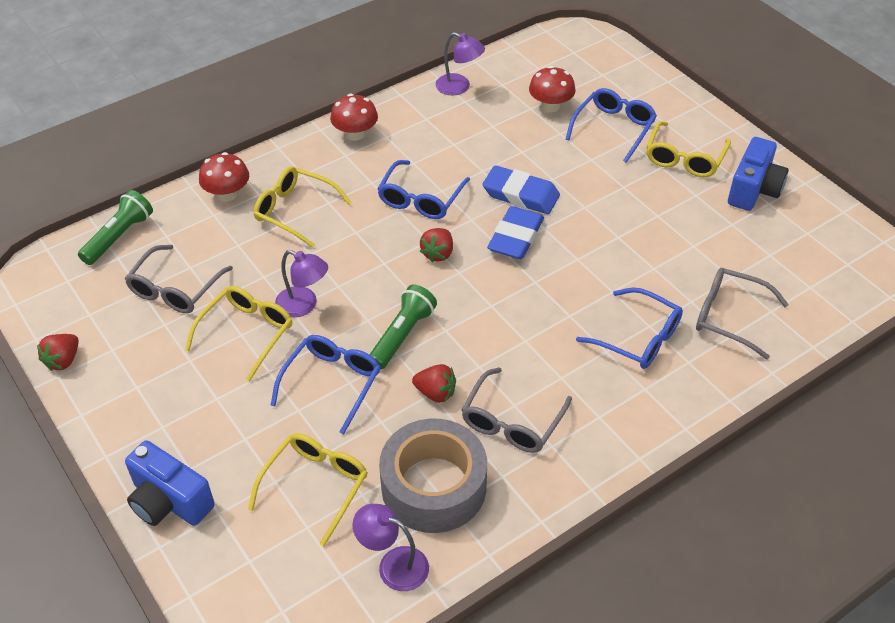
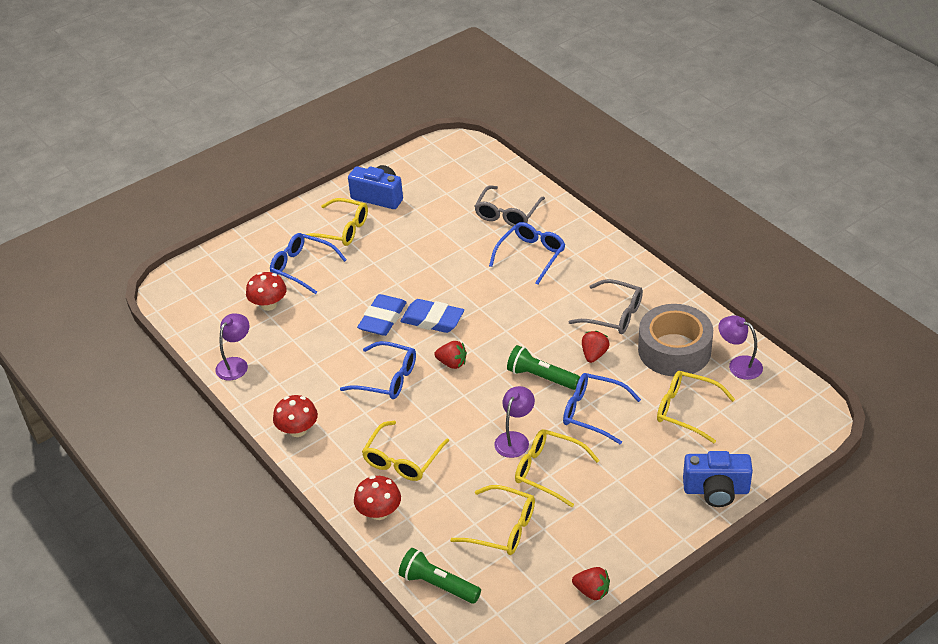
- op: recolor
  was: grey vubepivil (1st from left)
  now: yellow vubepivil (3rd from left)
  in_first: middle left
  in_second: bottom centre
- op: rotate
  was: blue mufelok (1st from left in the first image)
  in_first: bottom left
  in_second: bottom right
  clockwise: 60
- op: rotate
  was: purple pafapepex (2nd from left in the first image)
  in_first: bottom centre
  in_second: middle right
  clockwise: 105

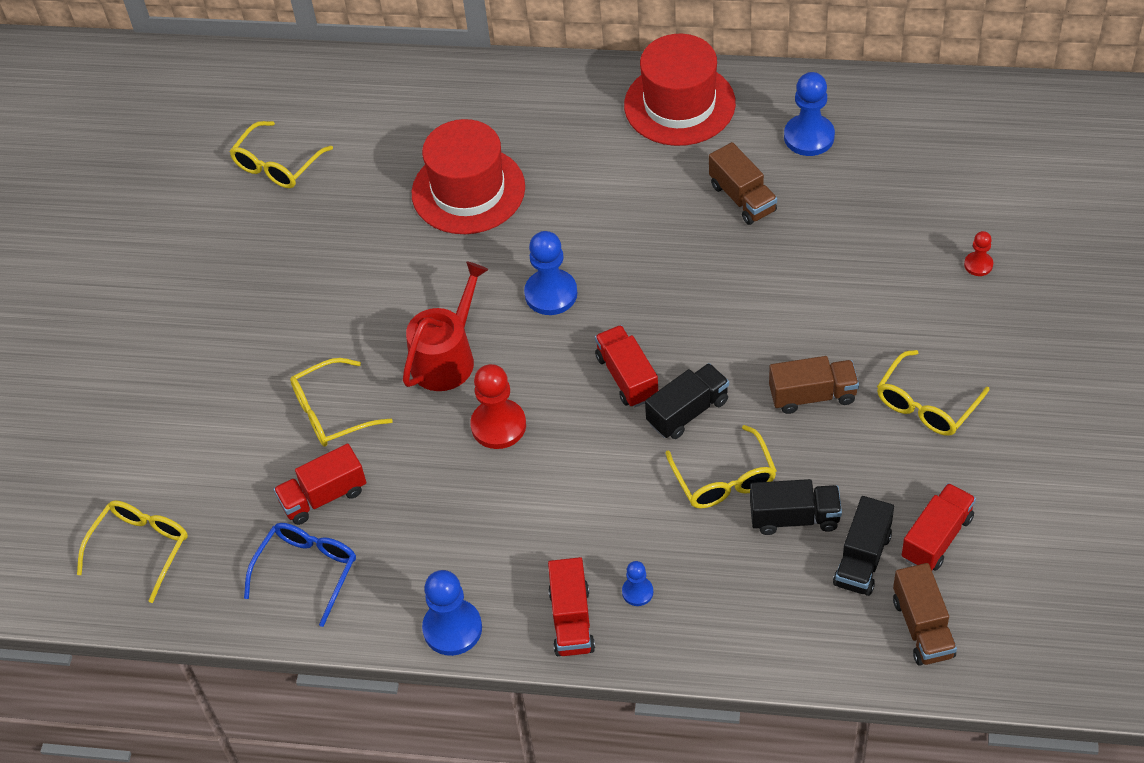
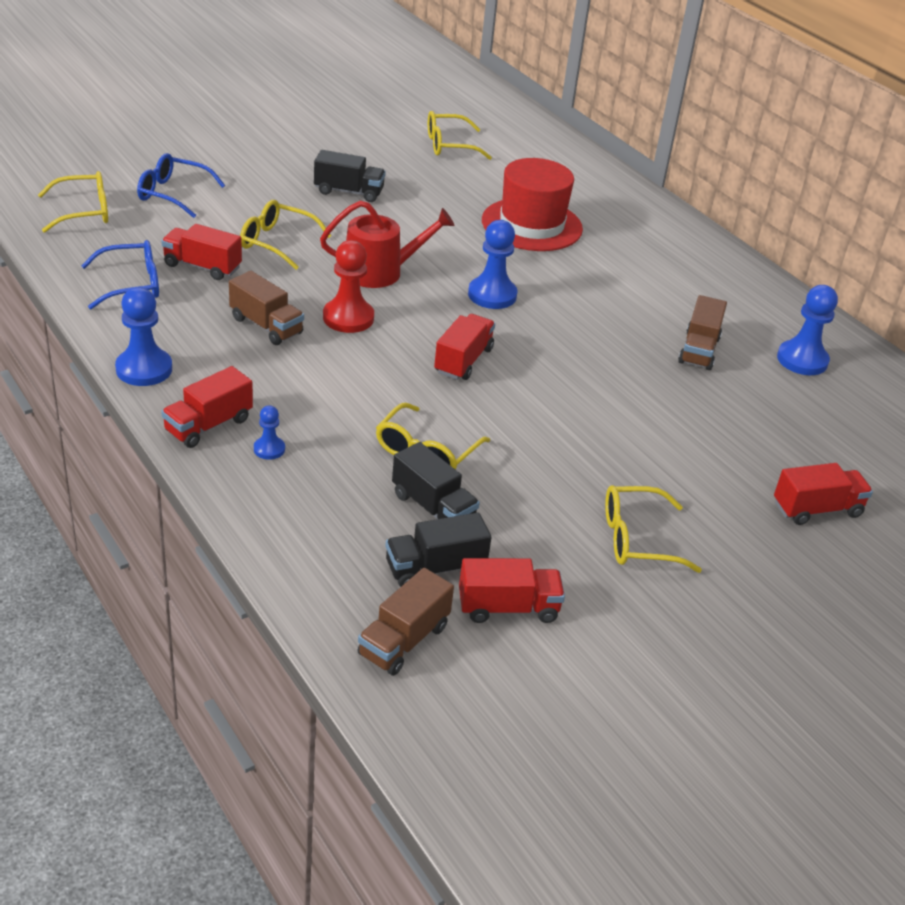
- op: insert
  now: blue vubepivil (2nd from left)
  in_second: top left
- op: move
  was: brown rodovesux (2nd from left in the first image)
  now: brown rodovesux (1st from left)
  in_first: middle right
  in_second: middle left
- op: move
  was: black rodovesux (1st from left)
  in_first: centre
  in_second: top centre
- op: replace
  was: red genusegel (2nd from left)
  now: red rodovesux (5th from left)
  in_first: top right
  in_second: middle right
- op: delete
  was: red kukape (2nd from left)
  in_first: top centre

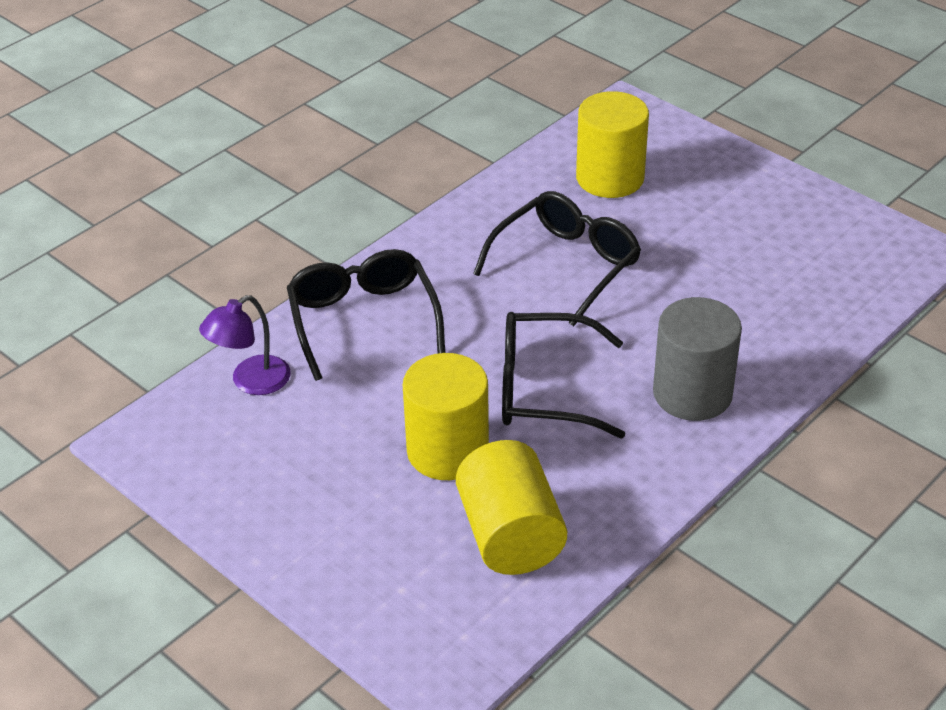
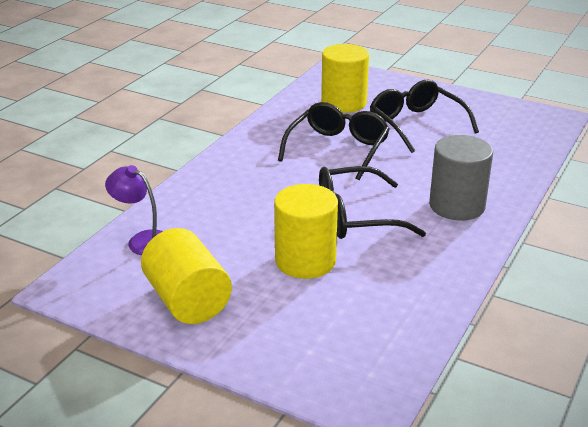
- op: rotate
  was: purple pafapepex
  in_first: middle left
  in_second: middle left
  clockwise: 90
- op: move
  was: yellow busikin (2nd from left in the first image)
  now: yellow busikin (1st from left)
  in_first: bottom centre
  in_second: middle left
- op: move
  was: black vubepivil (1st from left in the first image)
  now: black vubepivil (3rd from left)
  in_first: centre
  in_second: top right

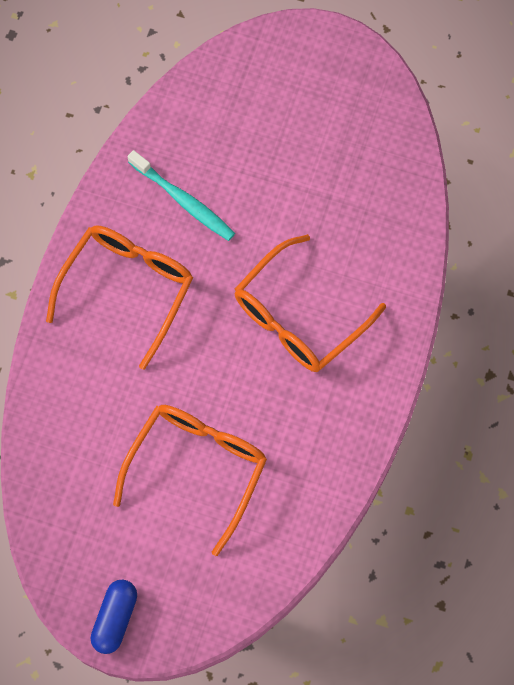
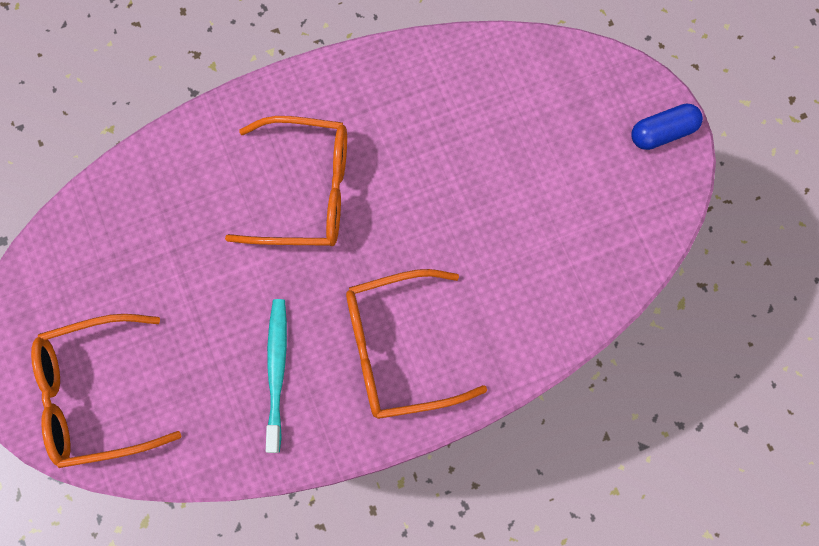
- op: move
  was: orange vubepivil (2nd from left in the first image)
  now: orange vubepivil (1st from left)
  in_first: bottom centre
  in_second: bottom left

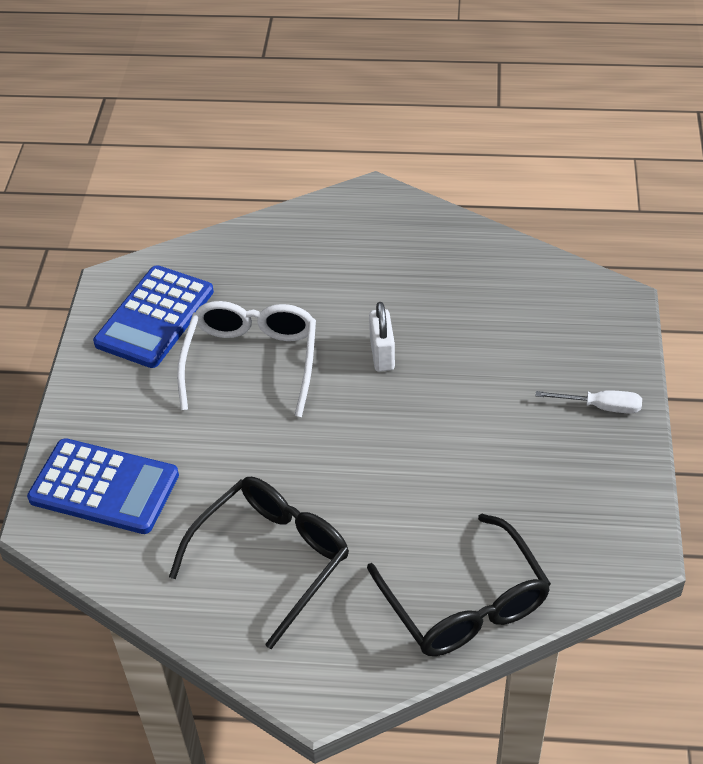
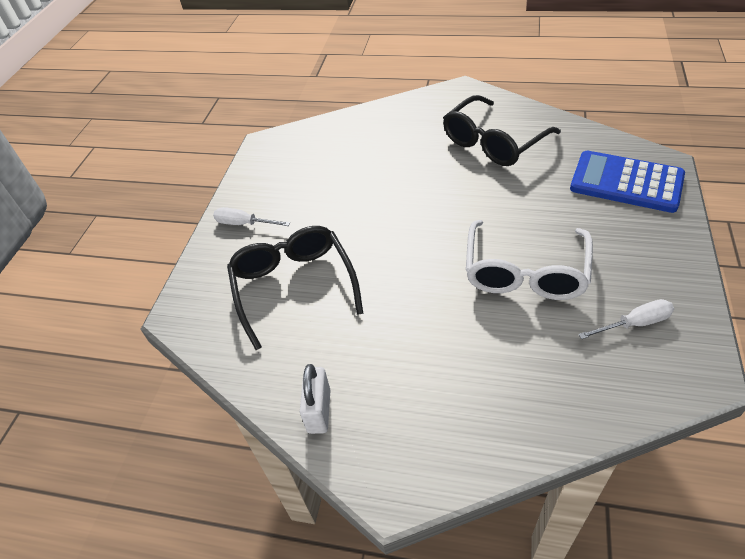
- op: move
  was: black vubepivil (2nd from left in the first image)
  now: black vubepivil (1st from left)
  in_first: bottom centre
  in_second: centre
- op: move
  was: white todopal
  in_first: centre
  in_second: bottom centre
- op: replace
  was: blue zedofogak (2nd from left)
  now: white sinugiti (2nd from left)
  in_first: middle left
  in_second: middle right

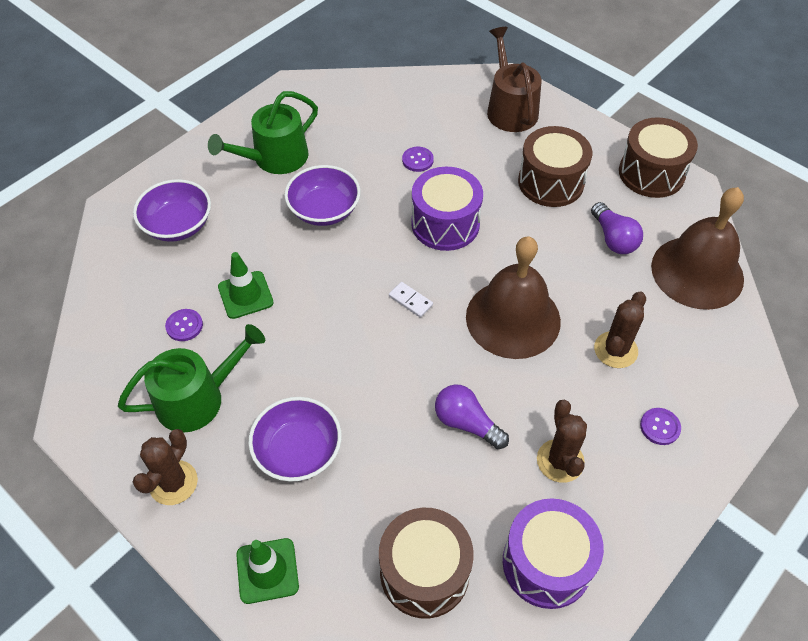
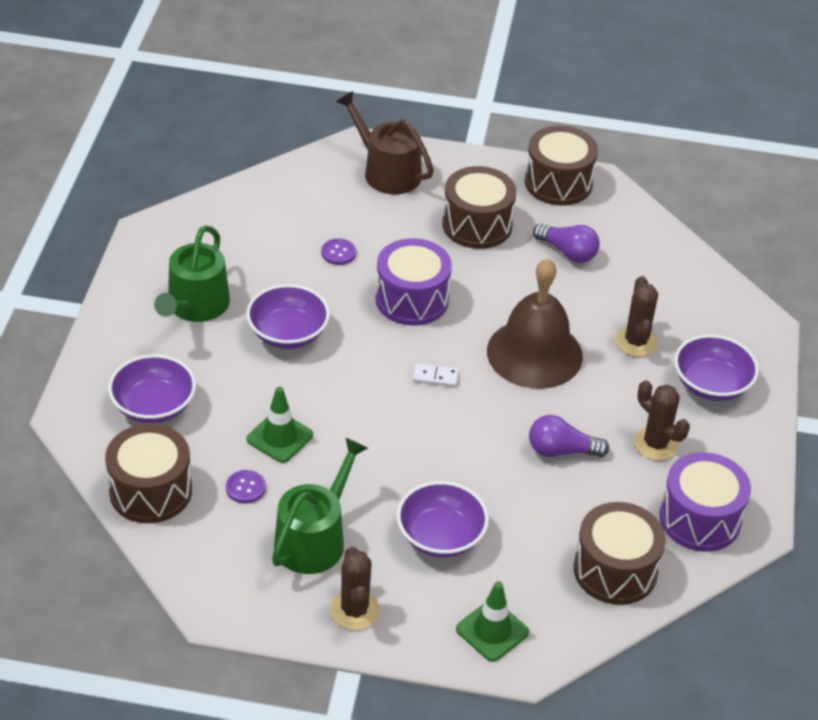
- op: insert
  now: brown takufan (1st from left)
  in_second: middle left
- op: replace
  was: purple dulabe (3rd from left)
  now: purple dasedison (4th from left)
  in_first: middle right
  in_second: middle right
- op: delete
  was: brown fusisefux (2nd from left)
  in_first: middle right

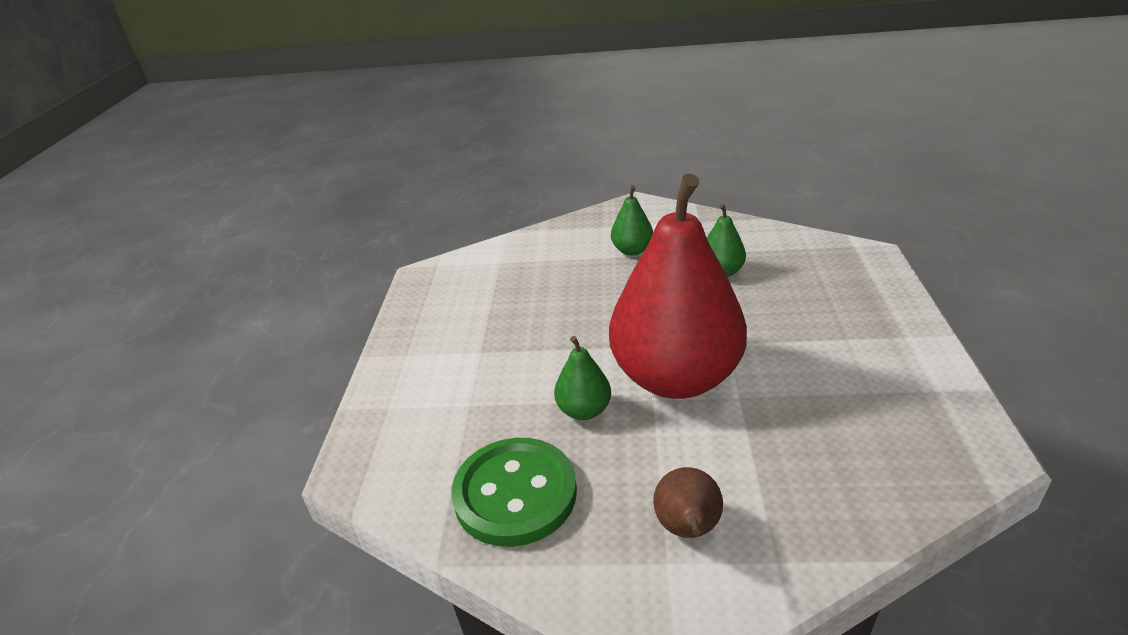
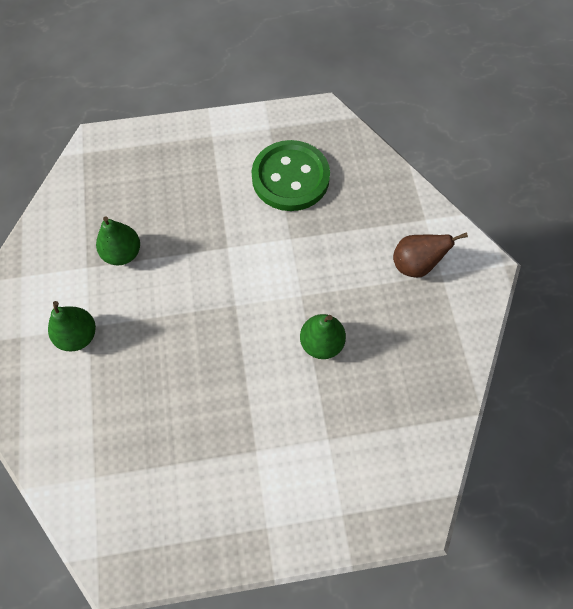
- op: move
  was: green dulabe
  in_first: bottom centre
  in_second: top centre
- op: delete
  was: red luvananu
  in_first: centre

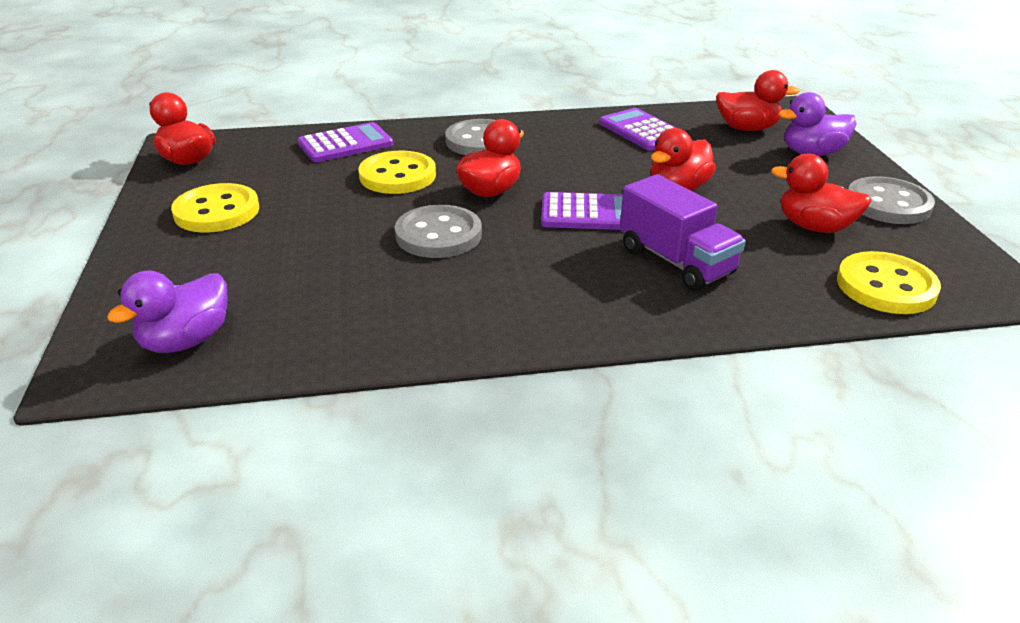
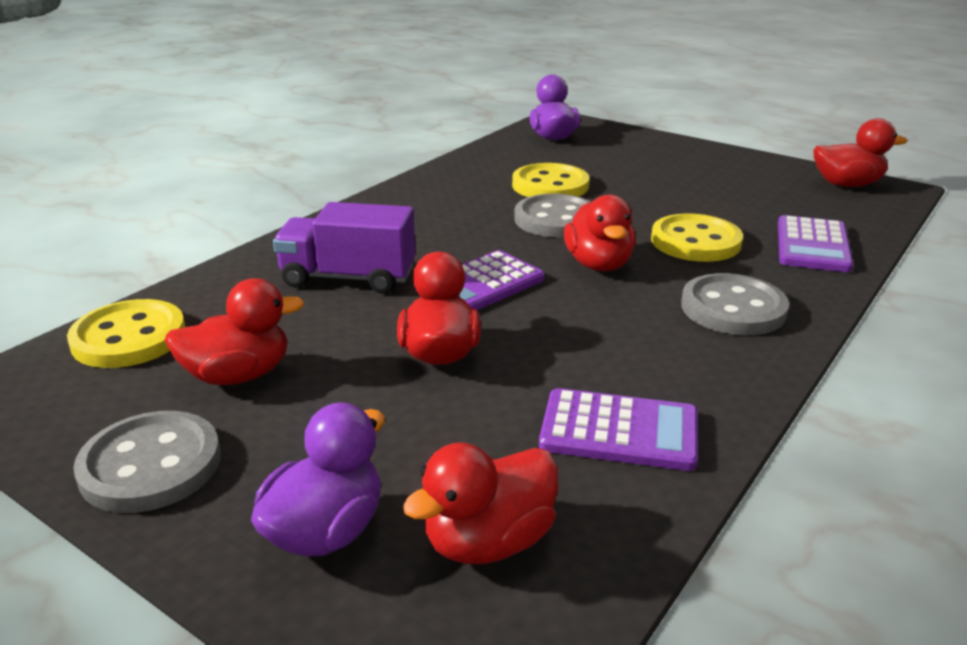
- op: move
  was: yellow dulabe (1st from left in the first image)
  now: yellow dulabe (2nd from left)
  in_first: middle left
  in_second: top centre

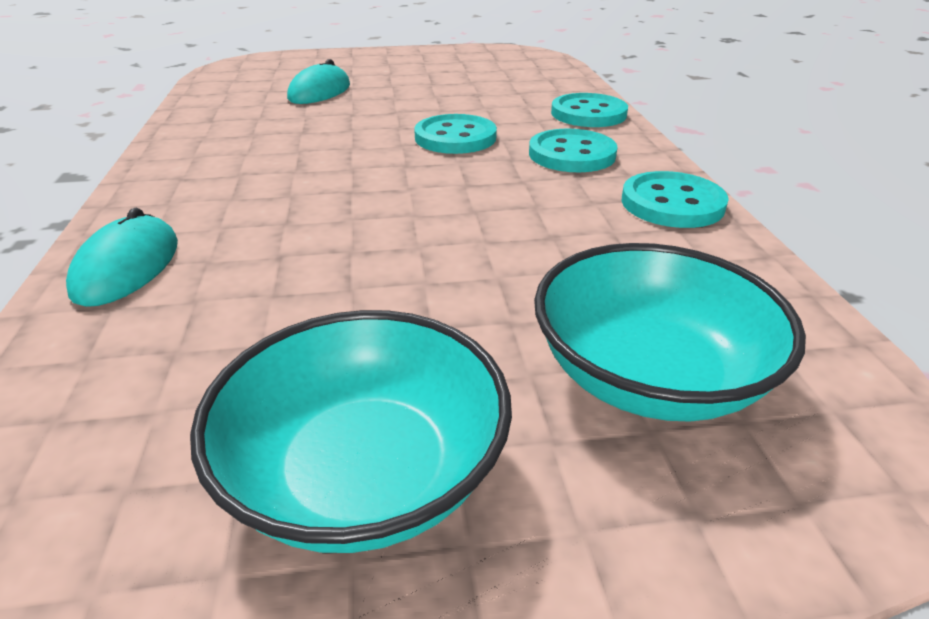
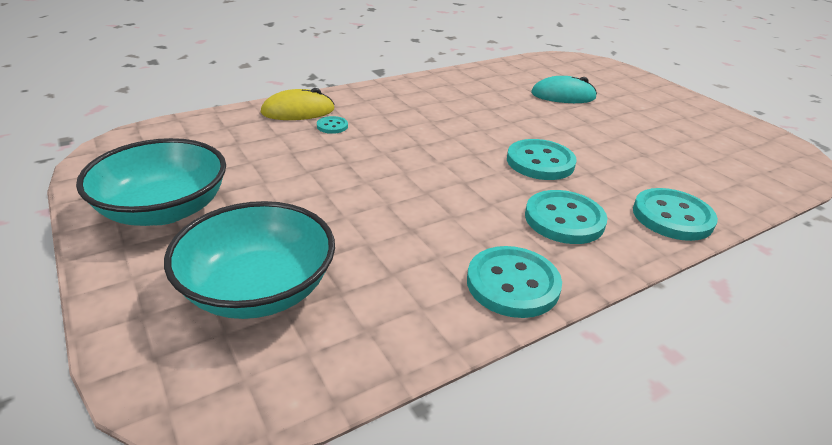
- op: recolor
  was: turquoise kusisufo (1st from left)
  now: yellow kusisufo
  in_first: middle left
  in_second: top centre
- op: insert
  now: turquoise dulabe (1st from left)
  in_second: top centre

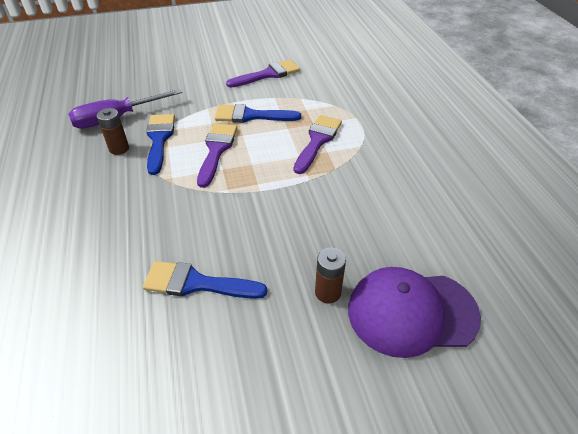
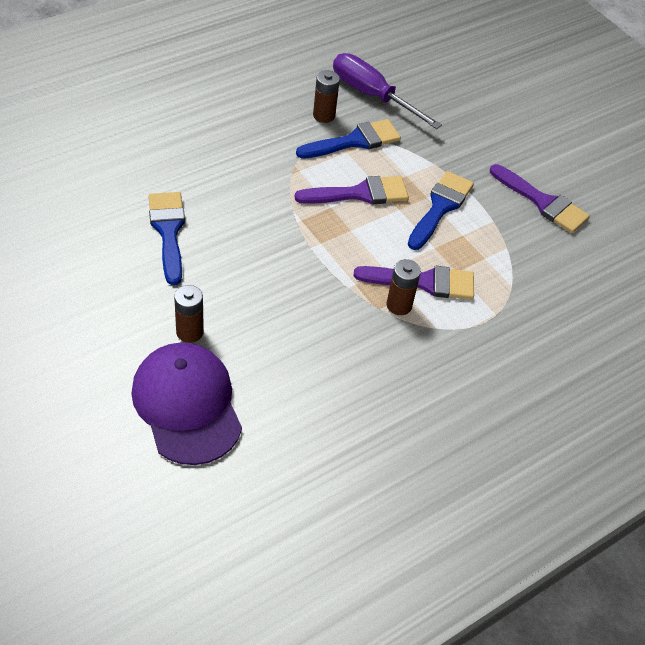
- op: insert
  now: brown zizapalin (3rd from left)
  in_second: centre
- op: rotate
  was: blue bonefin (3rd from left)
  in_first: top centre
  in_second: top right
  clockwise: 45

